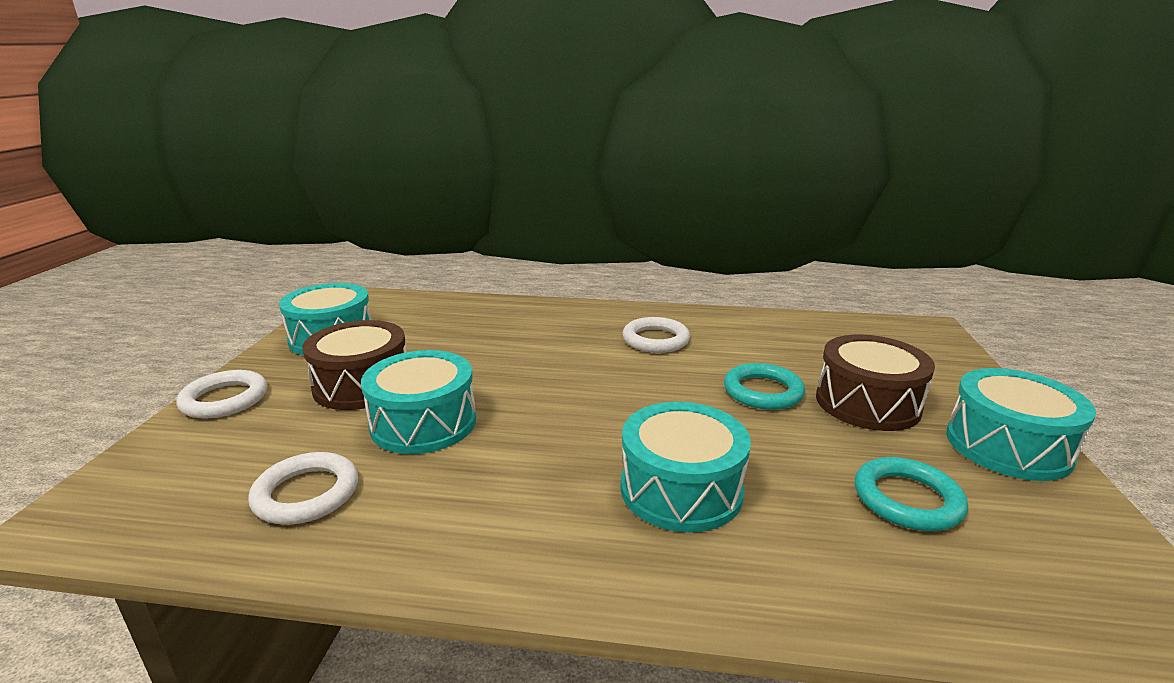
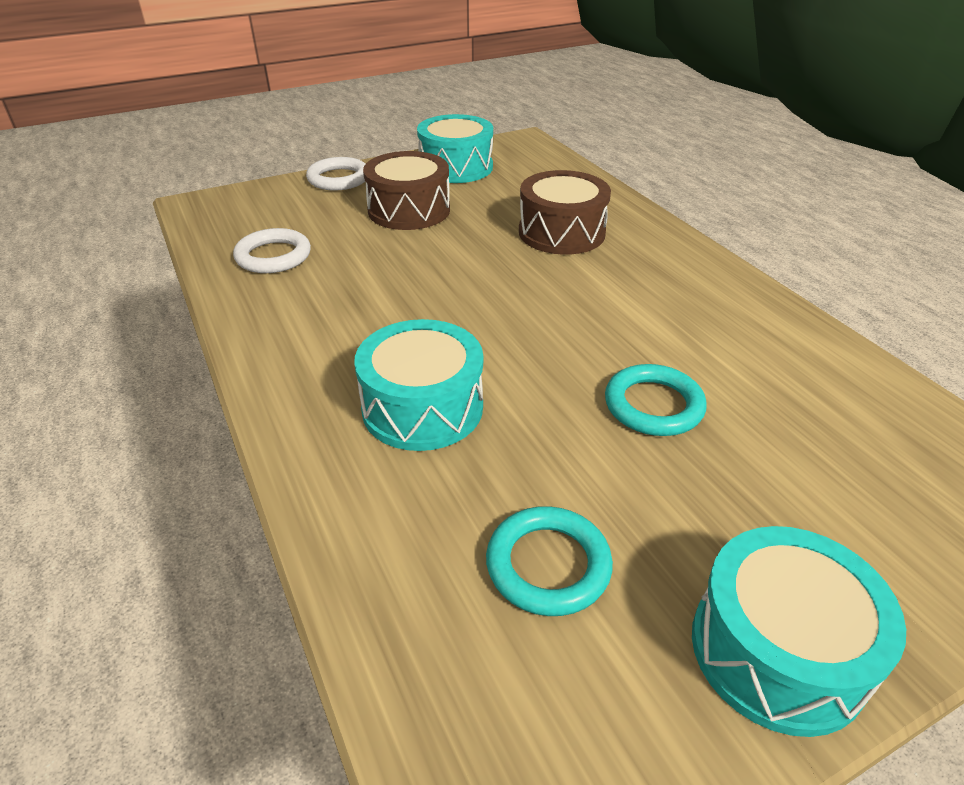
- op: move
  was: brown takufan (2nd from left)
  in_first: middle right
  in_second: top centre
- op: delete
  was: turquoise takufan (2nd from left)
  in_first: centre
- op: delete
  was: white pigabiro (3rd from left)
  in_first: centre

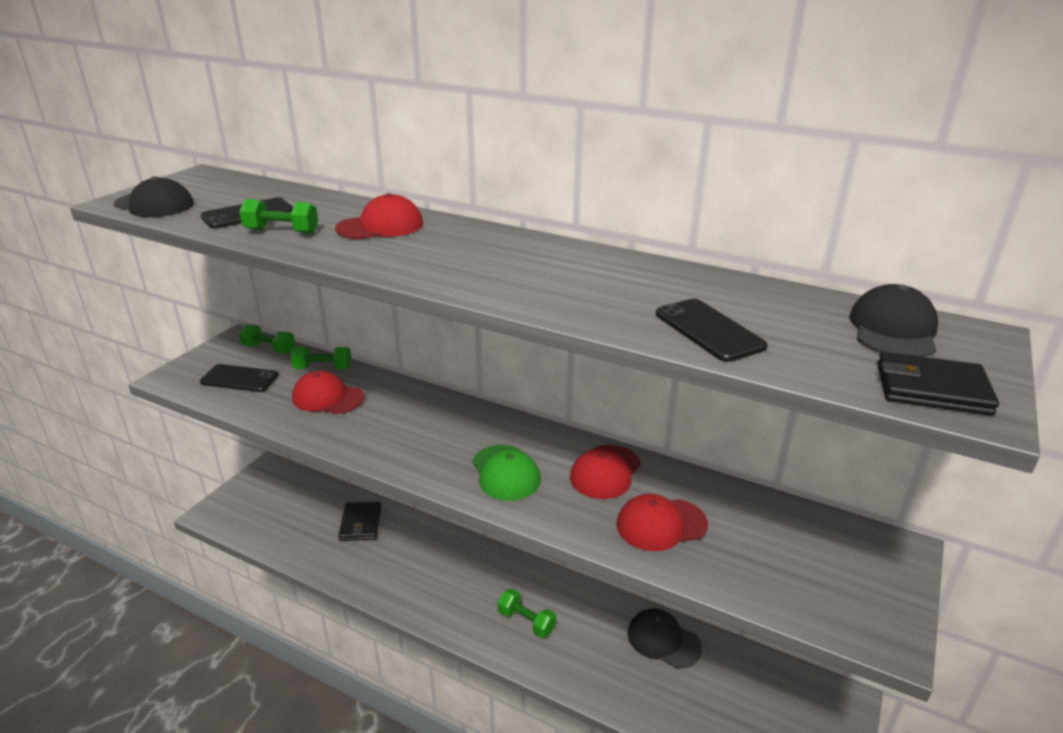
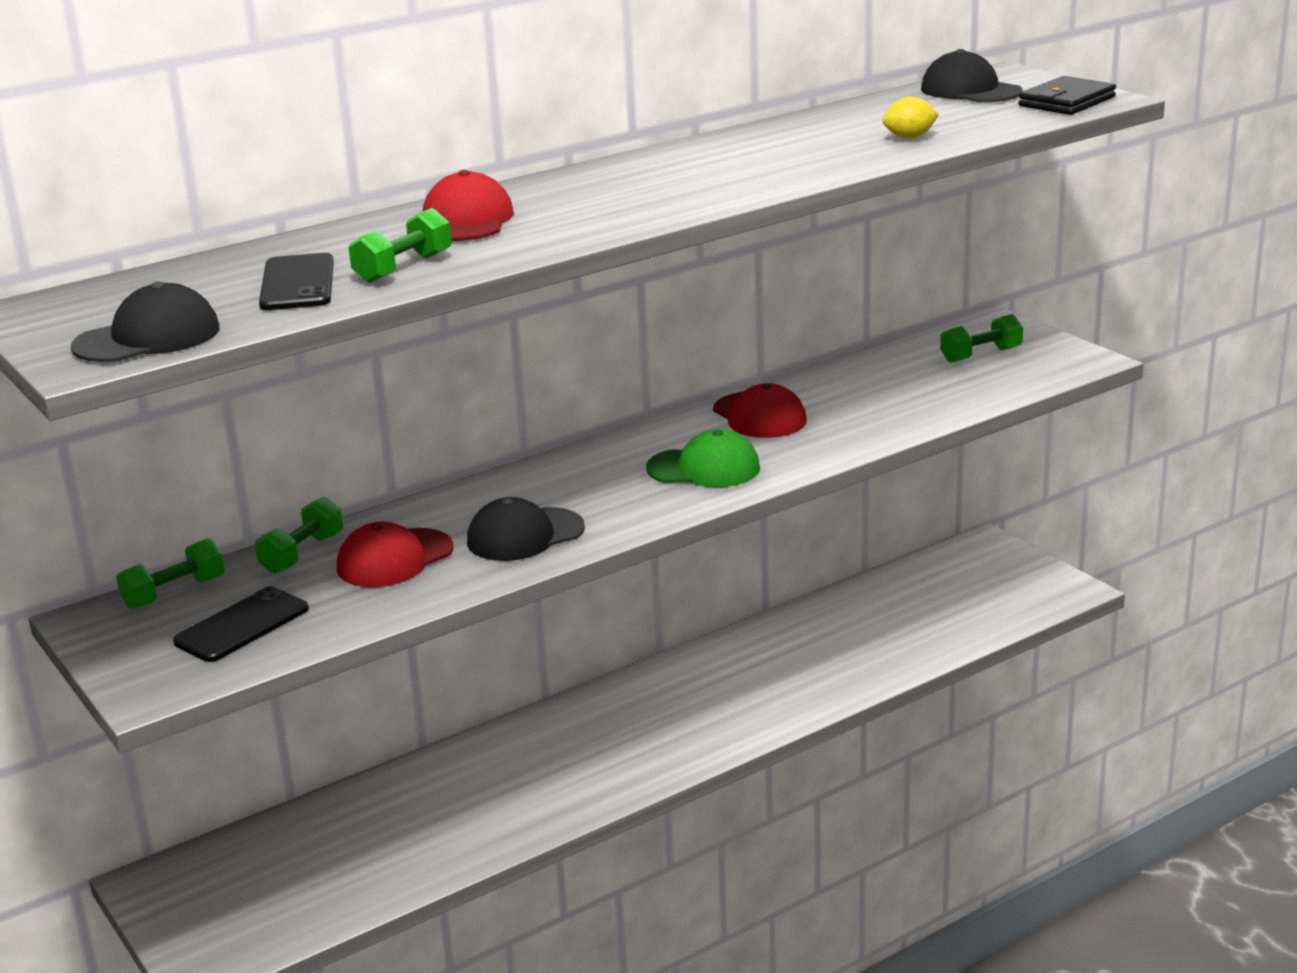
- op: move
  was: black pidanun (2nd from left)
  in_first: bottom centre
  in_second: centre
- op: replace
  was: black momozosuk (3rd from left)
  now: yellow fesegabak
  in_first: middle right
  in_second: top right
- op: move
  was: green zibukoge (4th from left)
  in_first: bottom centre
  in_second: middle right
- op: delete
  was: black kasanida (1st from left)
  in_first: bottom centre
- op: delete
  was: red pidanun (4th from left)
  in_first: bottom centre

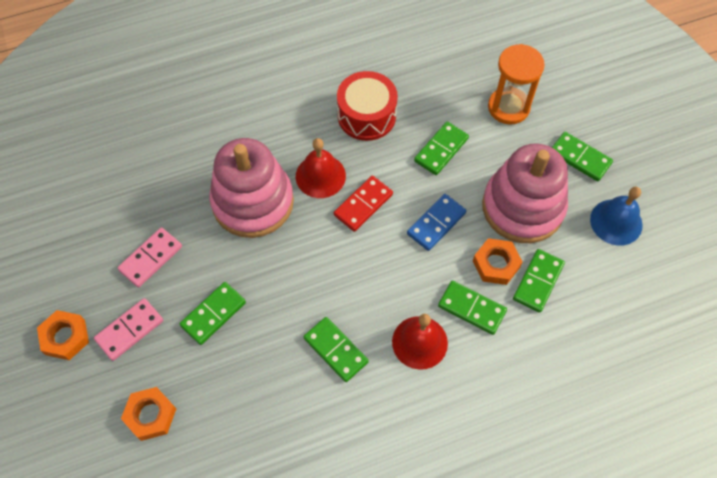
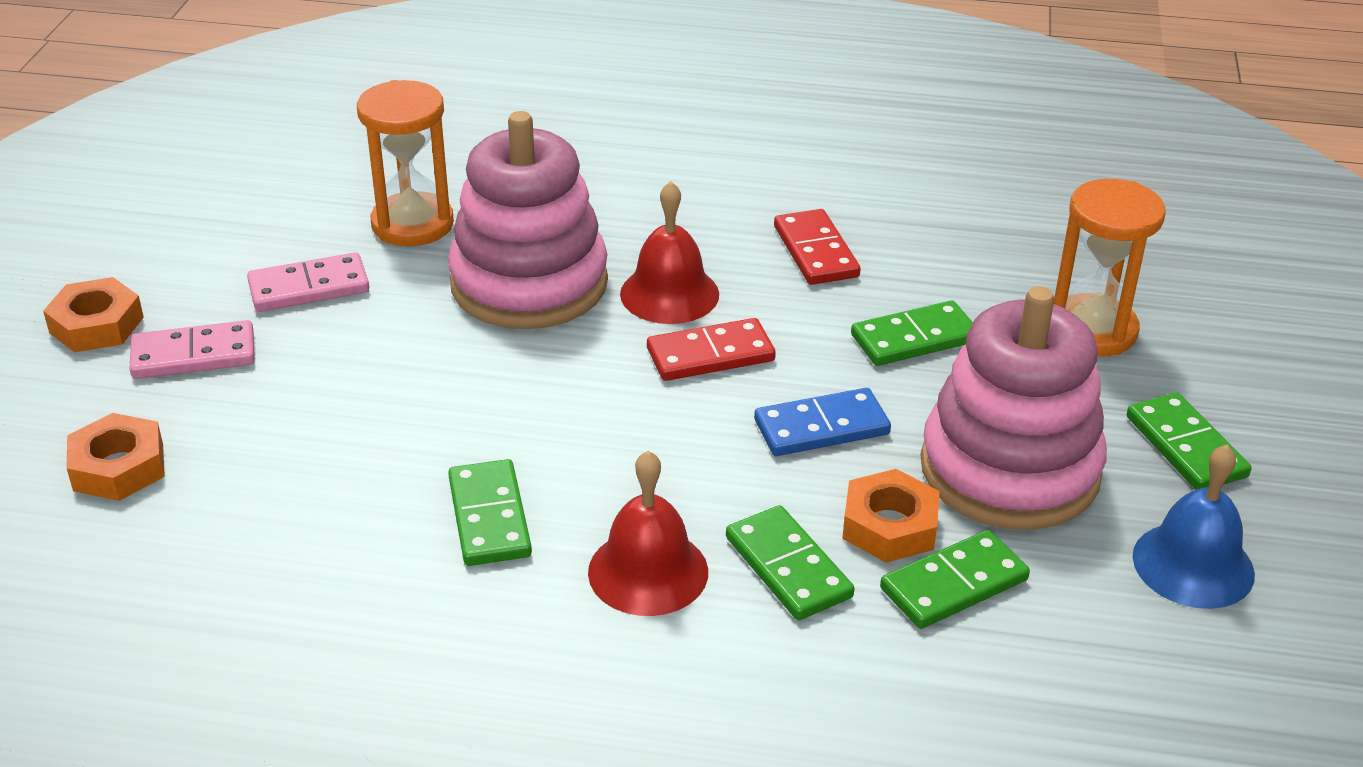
- op: insert
  now: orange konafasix (1st from left)
  in_second: top left
- op: replace
  was: red takufan
  now: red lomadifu (2nd from left)
  in_first: top centre
  in_second: top centre
- op: delete
  was: green lomadifu (1st from left)
  in_first: middle left

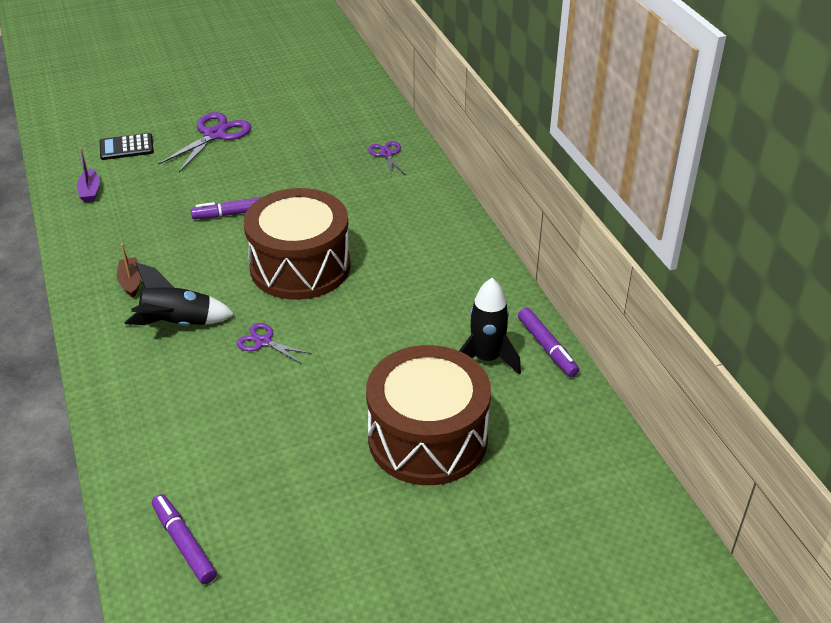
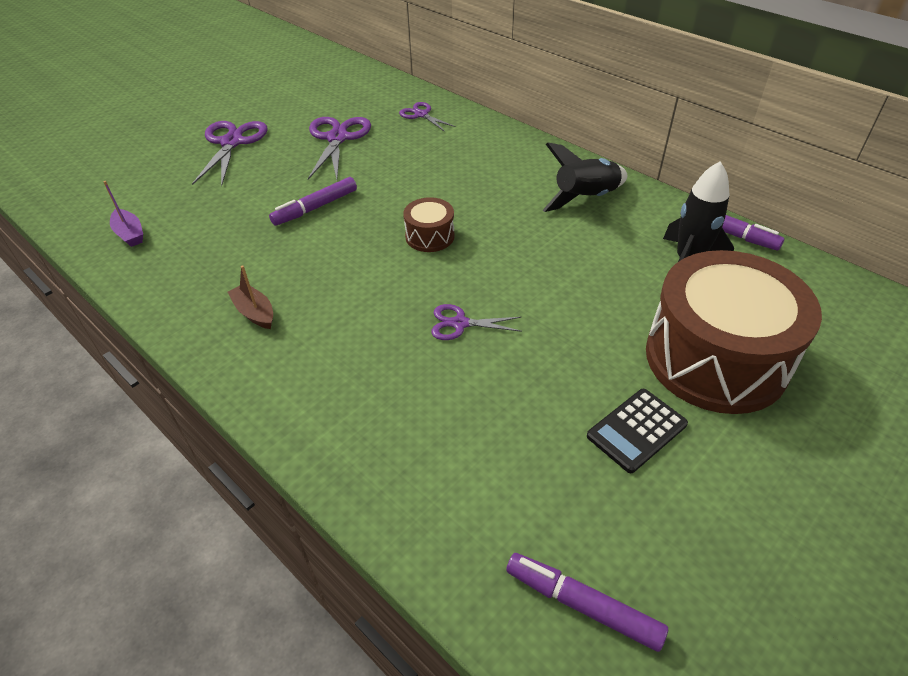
- op: insert
  now: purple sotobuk (2nd from left)
  in_second: top centre
- op: resize
  was: brown takufan (1st from left)
  in_first: centre
  in_second: top centre
  ratio: 0.44
- op: move
  was: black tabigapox (1st from left)
  in_first: middle left
  in_second: top centre
- op: move
  was: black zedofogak
  in_first: top left
  in_second: middle right

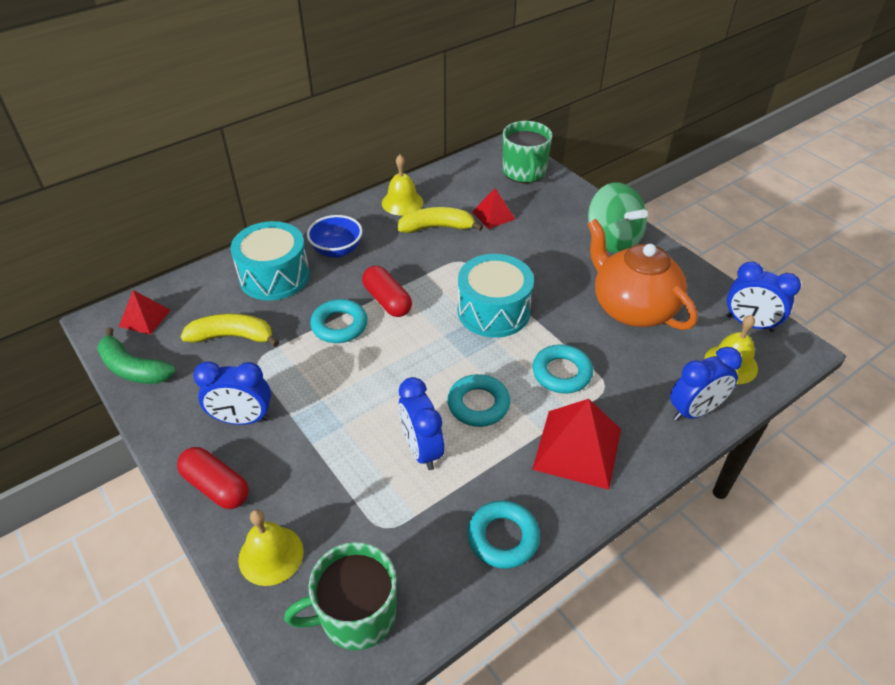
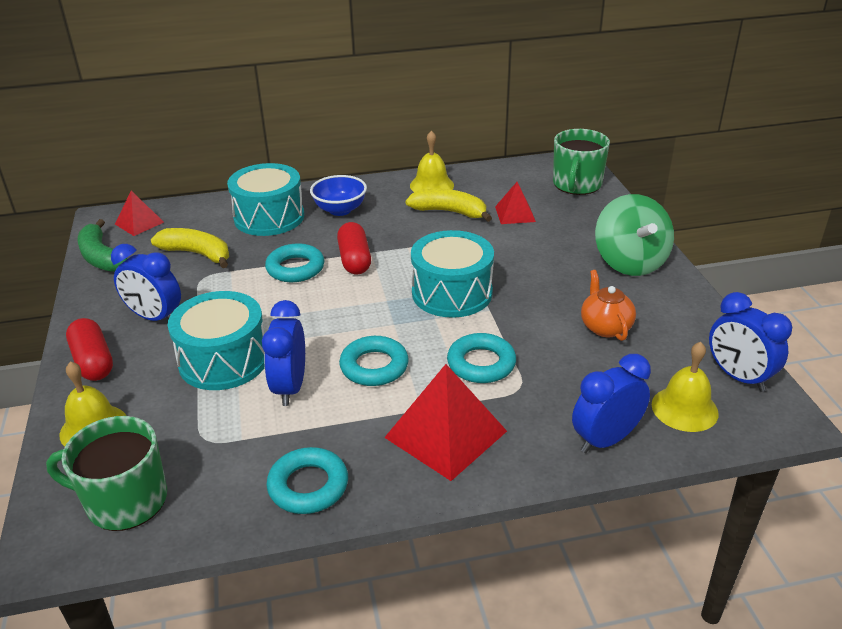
- op: insert
  now: turquoise takufan (1st from left)
  in_second: middle left
- op: rotate
  was: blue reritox (3rd from left)
  in_first: middle right
  in_second: middle right
  clockwise: 150
- op: resize
  was: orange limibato
  in_first: middle right
  in_second: middle right
  ratio: 0.52

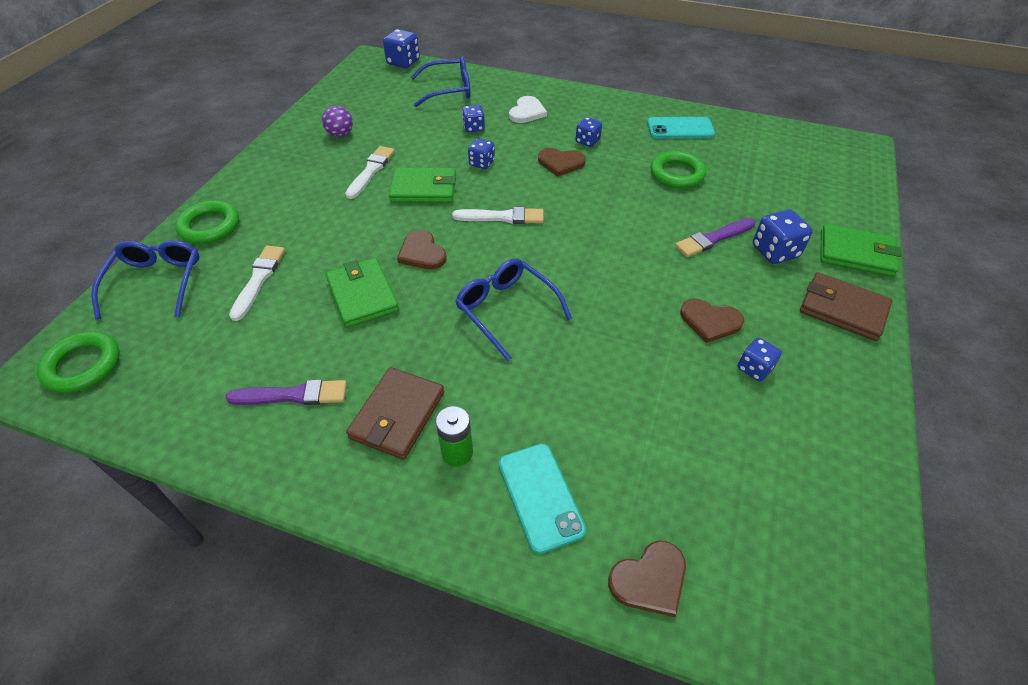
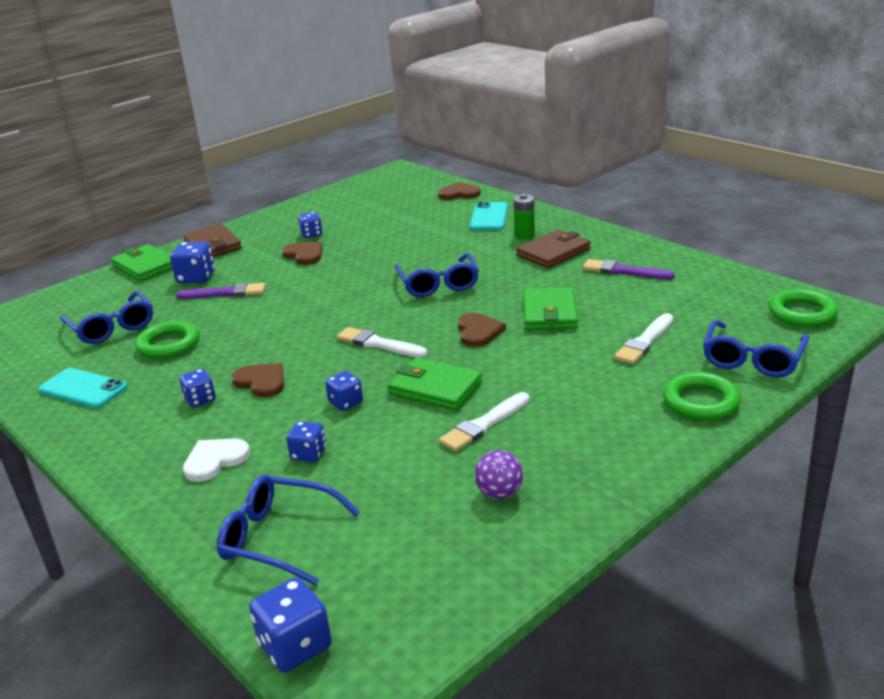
- op: insert
  now: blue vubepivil (1st from left)
  in_second: middle left

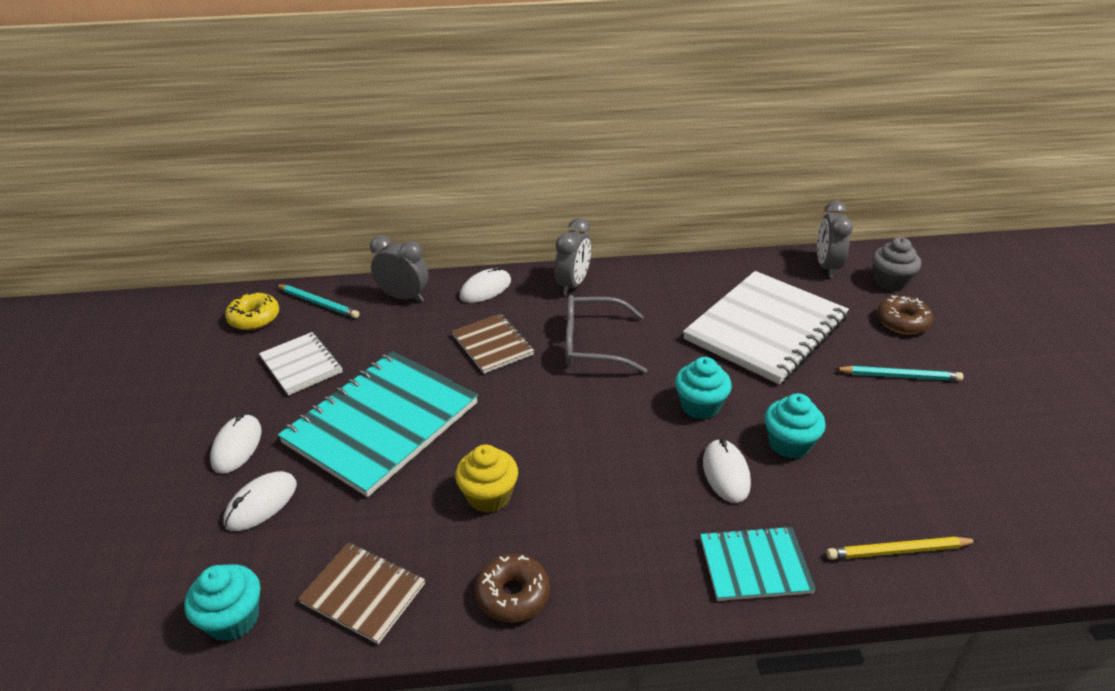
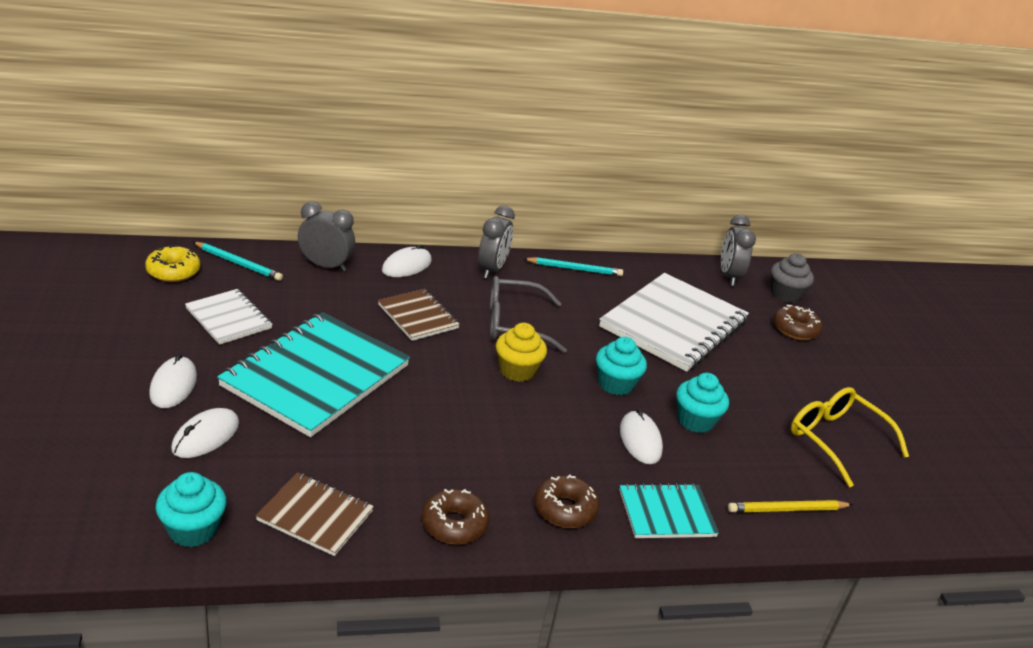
- op: move
  was: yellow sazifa
  in_first: bottom centre
  in_second: centre
- op: move
  was: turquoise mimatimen (2nd from left)
  in_first: middle right
  in_second: centre
- op: insert
  now: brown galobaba (2nd from left)
  in_second: bottom centre
- op: insert
  now: yellow vubepivil
  in_second: bottom right

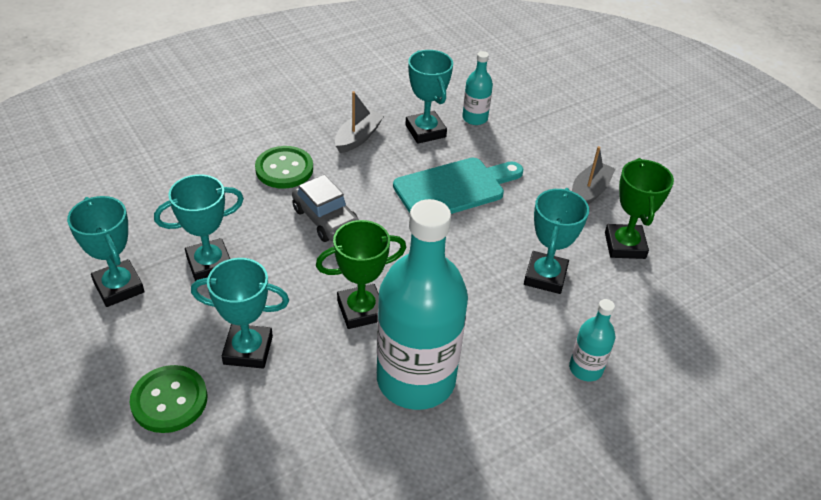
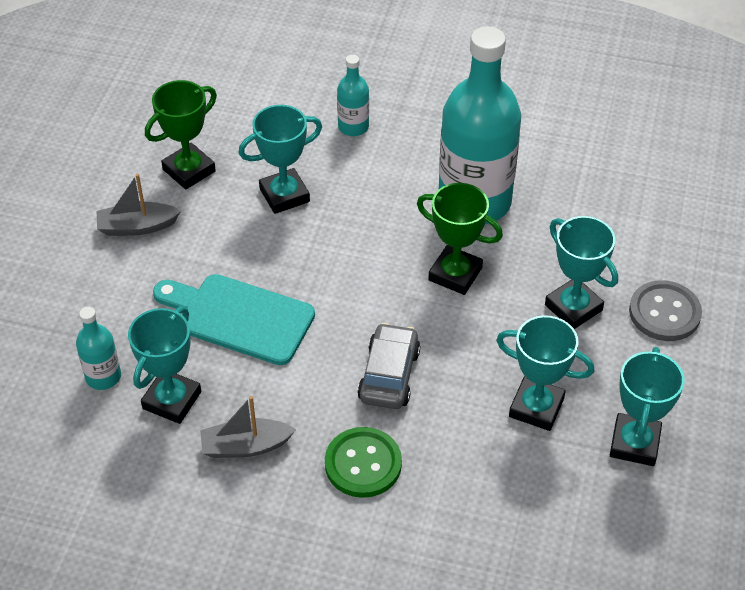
- op: recolor
  was: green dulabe (1st from left)
  now: grey dulabe
  in_first: bottom left
  in_second: middle right

